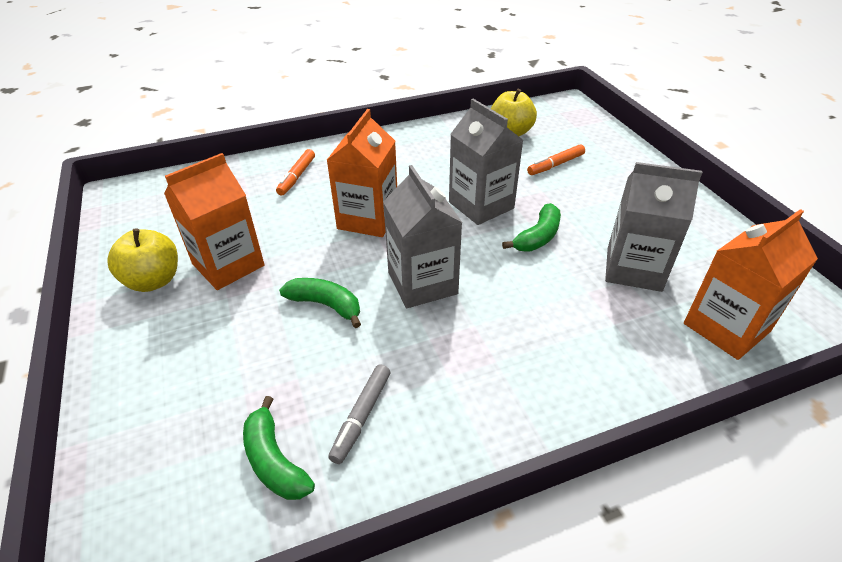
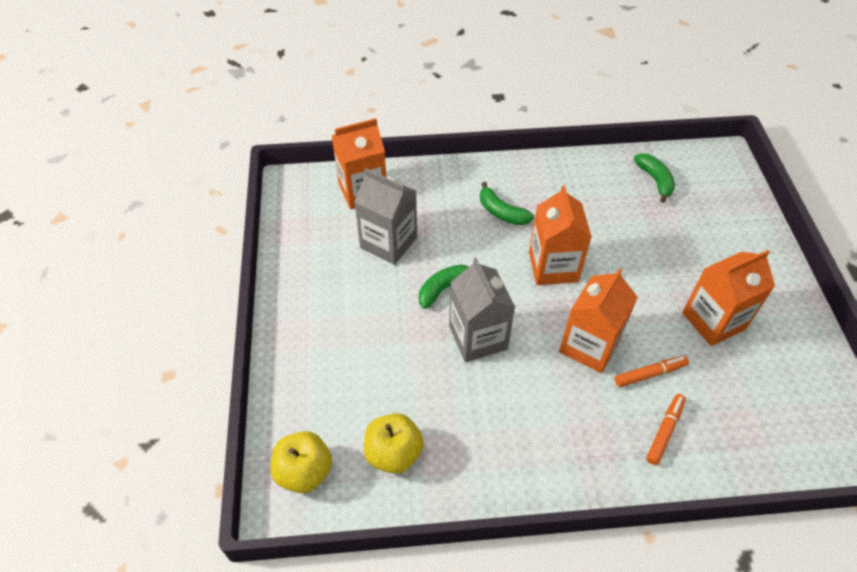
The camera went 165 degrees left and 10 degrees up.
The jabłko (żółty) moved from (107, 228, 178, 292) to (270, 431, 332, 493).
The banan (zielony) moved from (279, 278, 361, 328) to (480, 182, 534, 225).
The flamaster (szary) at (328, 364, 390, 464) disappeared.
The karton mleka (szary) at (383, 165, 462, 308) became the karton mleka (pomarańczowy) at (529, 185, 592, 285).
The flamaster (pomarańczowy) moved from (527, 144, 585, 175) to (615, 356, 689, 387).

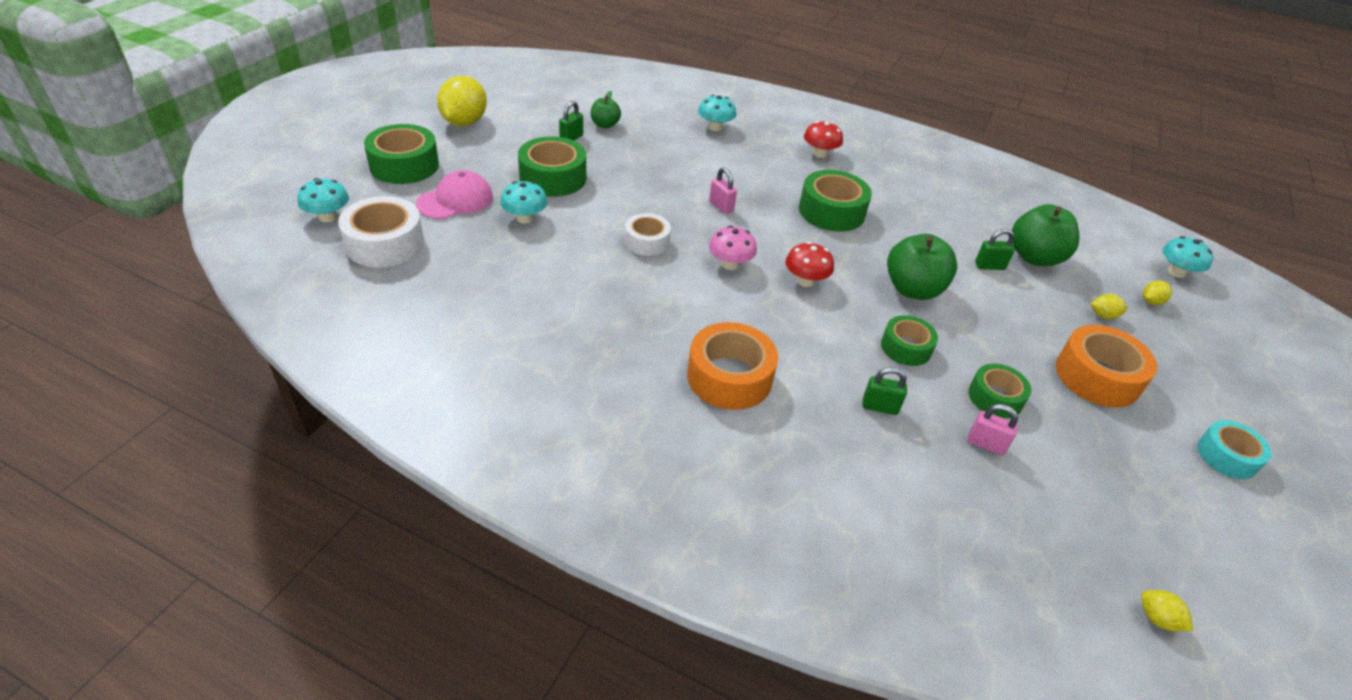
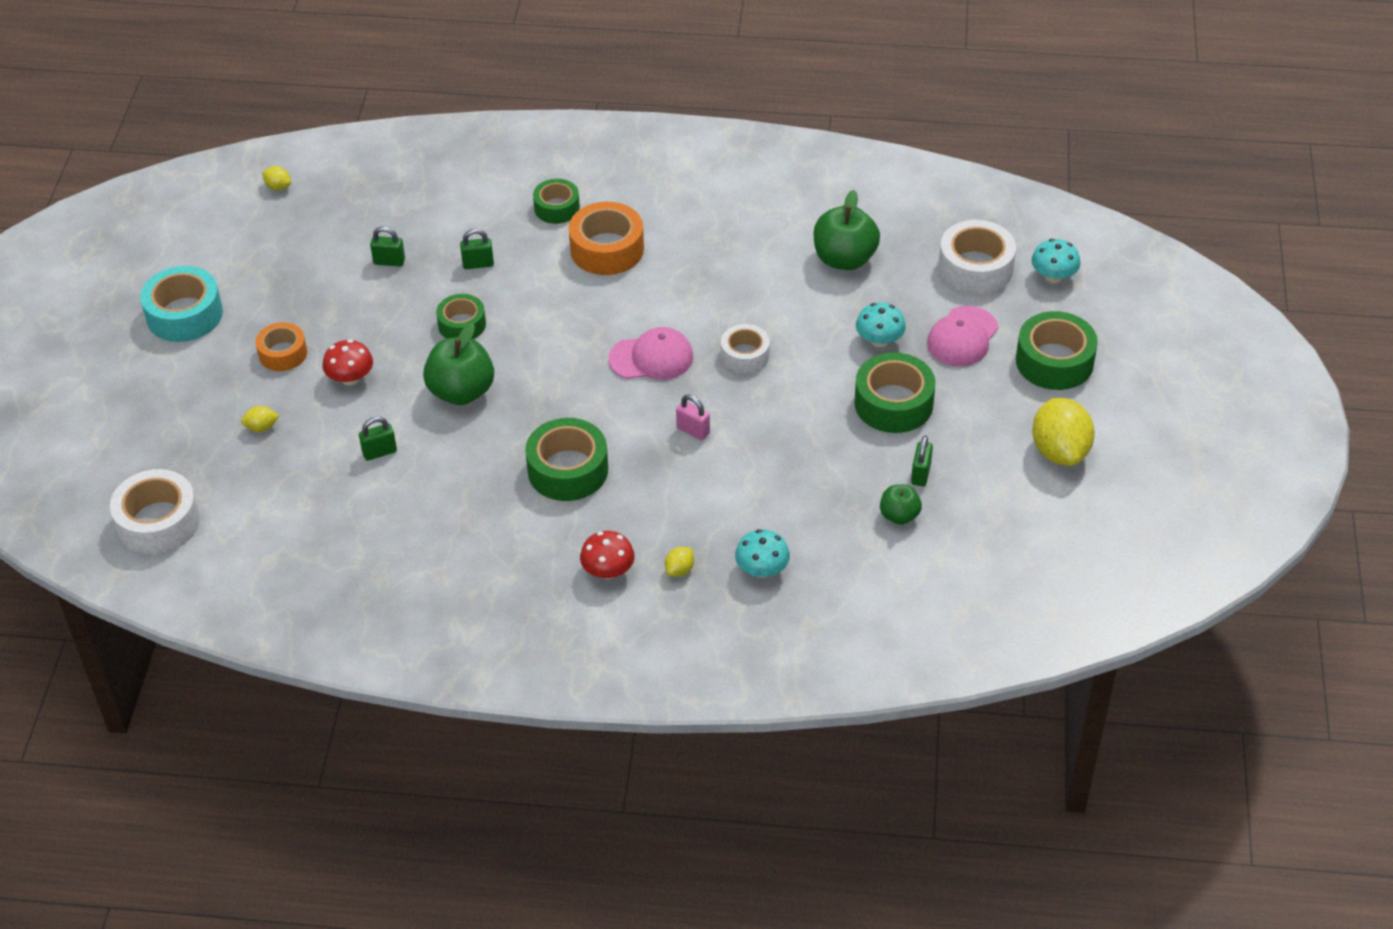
The camera went 165 degrees right and 5 degrees up.
The grzyb (różowy) at (709, 225, 757, 270) was replaced by the czapka (różowy) at (608, 327, 693, 380).
The grzyb (czerwony) moved from (785, 242, 834, 287) to (323, 339, 373, 385).
The kłódka (różowy) at (968, 404, 1018, 455) became the kłódka (zielony) at (370, 226, 405, 267).
The taśma klejąca (zielony) moved from (969, 363, 1032, 418) to (533, 179, 580, 224).
The jabłko (zielony) moved from (1012, 204, 1079, 266) to (814, 190, 880, 270).
The taśma klejąca (pomarańczowy) at (1056, 325, 1157, 408) changed to 0.63 times the size.
The cytryna (żółty) moved from (1143, 280, 1172, 305) to (665, 547, 694, 577).
The grzyb (turkusowy) at (1163, 236, 1213, 278) was replaced by the taśma klejąca (biały) at (110, 469, 200, 555).
The taśma klejąca (turkusowy) at (1197, 420, 1272, 479) changed to 1.59 times the size.

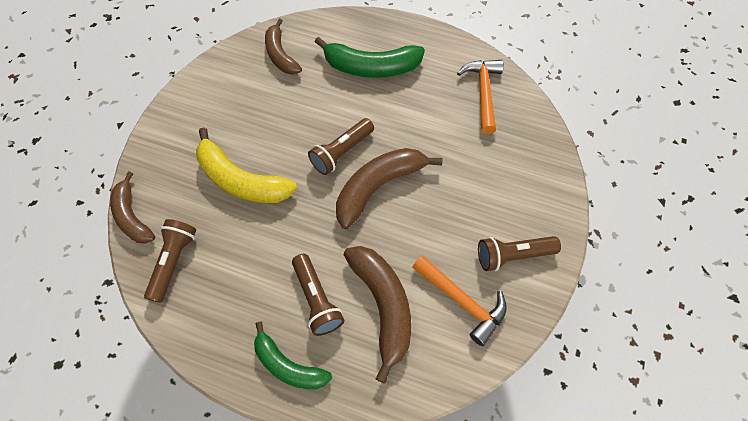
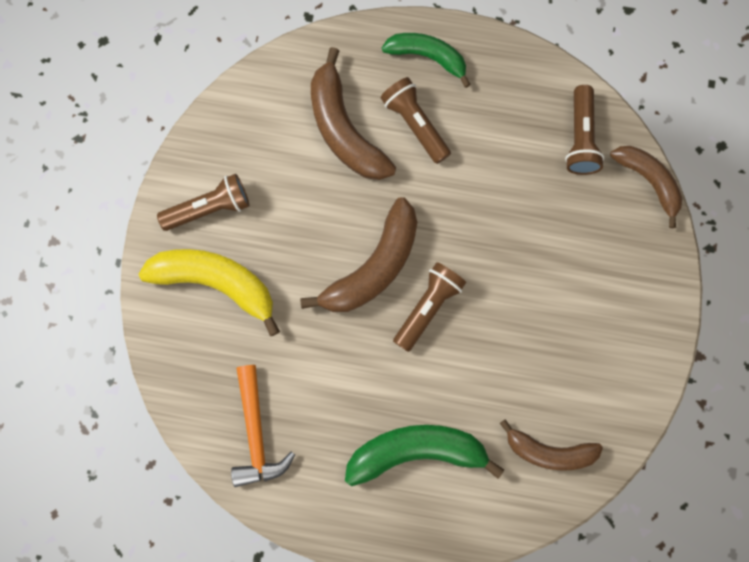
The camera went 170 degrees right and 15 degrees up.
The banan (żółty) moved from (196, 128, 297, 203) to (139, 249, 280, 336).
The banan (brązowy) at (265, 19, 302, 75) turned 135 degrees clockwise.
The młotek (pomarańczowy) at (412, 255, 507, 346) disappeared.

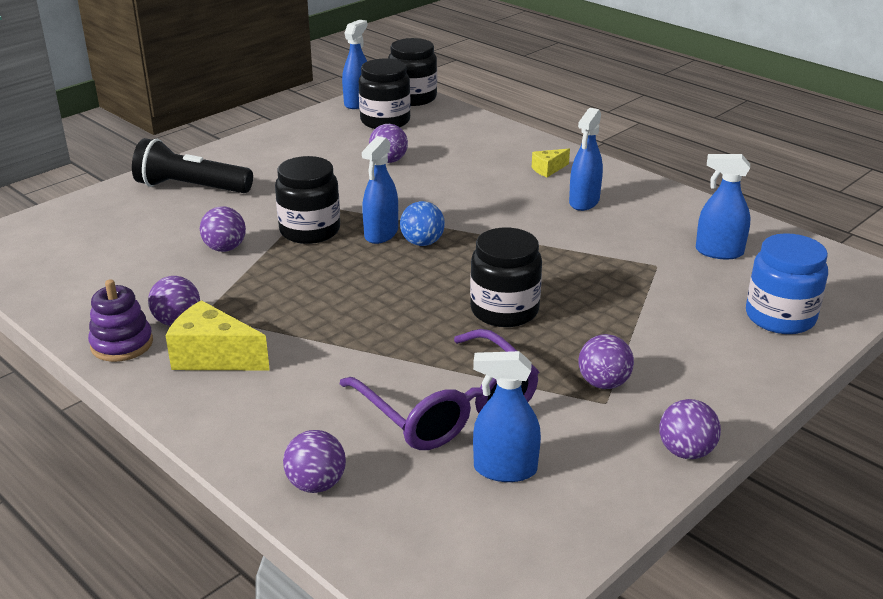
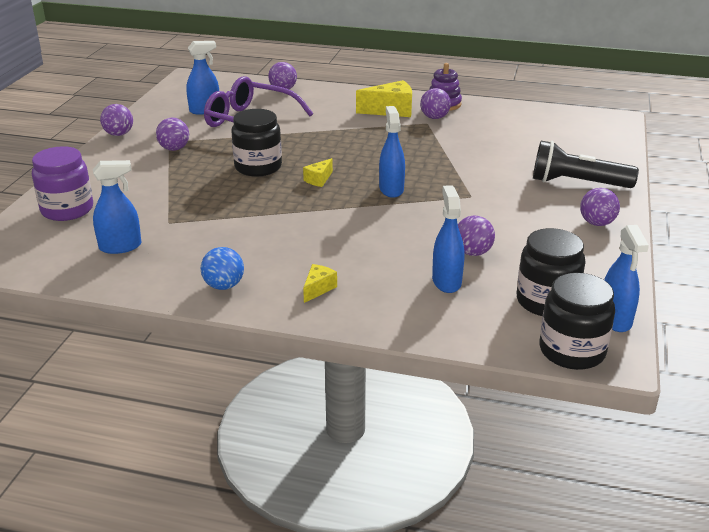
The camera went 150 degrees right and 0 degrees up.
The latarka (czarny) at (132, 138, 253, 193) turned 150 degrees counterclockwise.
The piłka (fioletowy) moved from (200, 206, 246, 252) to (580, 188, 620, 226).
The słoik (czarny) at (275, 156, 340, 244) disappeared.
The piłka (niebieski) moved from (400, 201, 445, 246) to (201, 247, 244, 290).
The spryskiwacz (niebieski) moved from (569, 108, 603, 211) to (432, 185, 464, 293).
The słoik (niebieski) at (746, 233, 828, 334) became the słoik (fioletowy) at (32, 146, 93, 221).
The ser (żółty) at (303, 158, 333, 187) appeared.

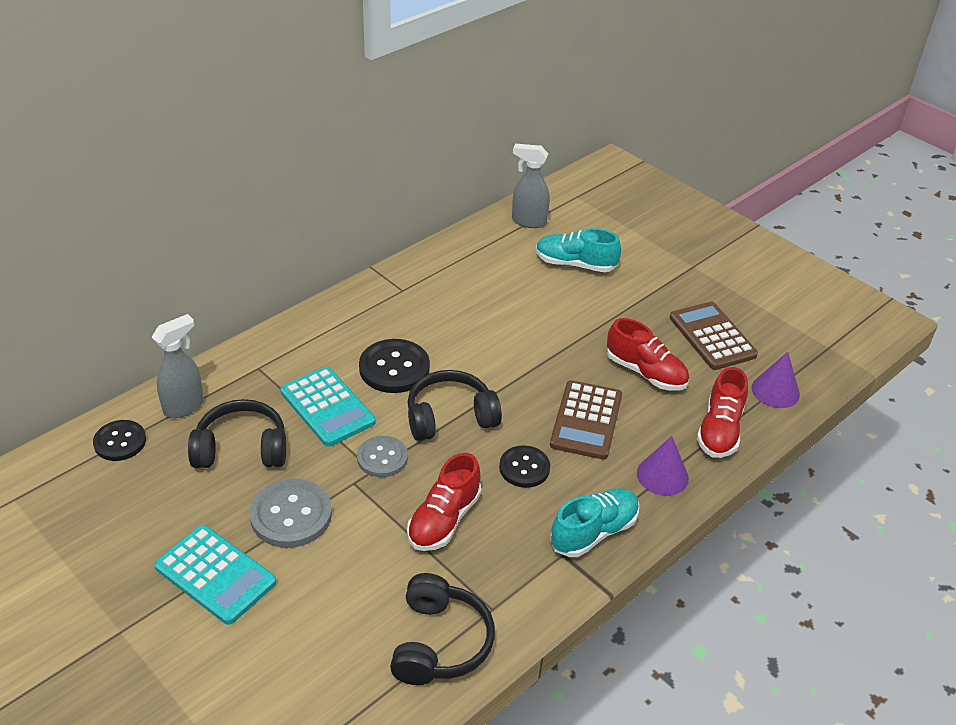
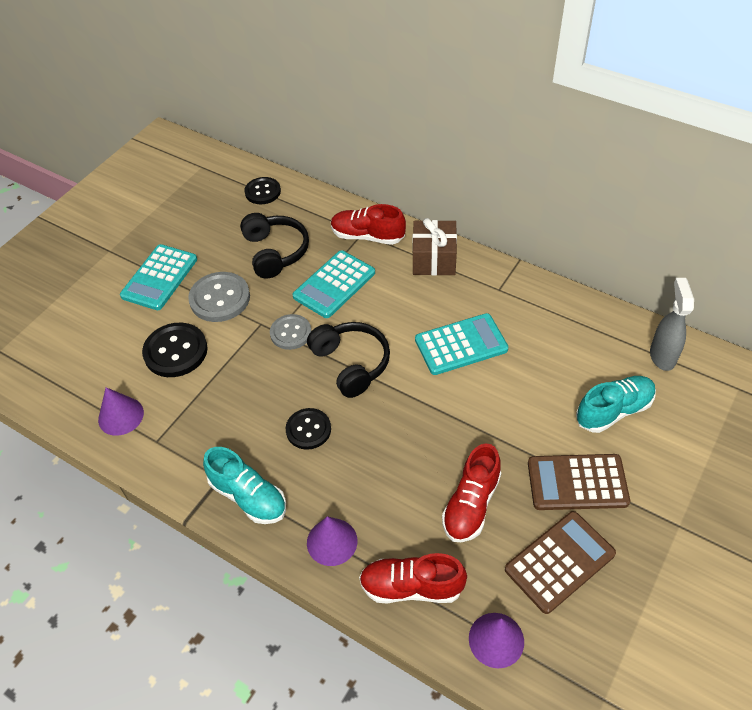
The camera went 80 degrees right and 10 degrees up.
The spryskiwacz (szary) at (152, 314, 204, 418) disappeared.
The guzik (czarny) moved from (359, 339, 430, 393) to (142, 323, 208, 377).
The słuchawki (czarny) at (390, 573, 495, 685) was replaced by the stożek (fioletowy) at (98, 387, 144, 436).
The but (czerwony) moved from (407, 453, 481, 551) to (331, 204, 406, 245).
The but (turkusowy) at (536, 228, 621, 272) turned 60 degrees clockwise.
The kalkulator (brązowy) moved from (550, 380, 622, 460) to (528, 454, 630, 510).
The prezent (brązowy) at (413, 218, 457, 276) appeared.
The kalkulator (turkusowy) at (415, 313, 508, 375) appeared.

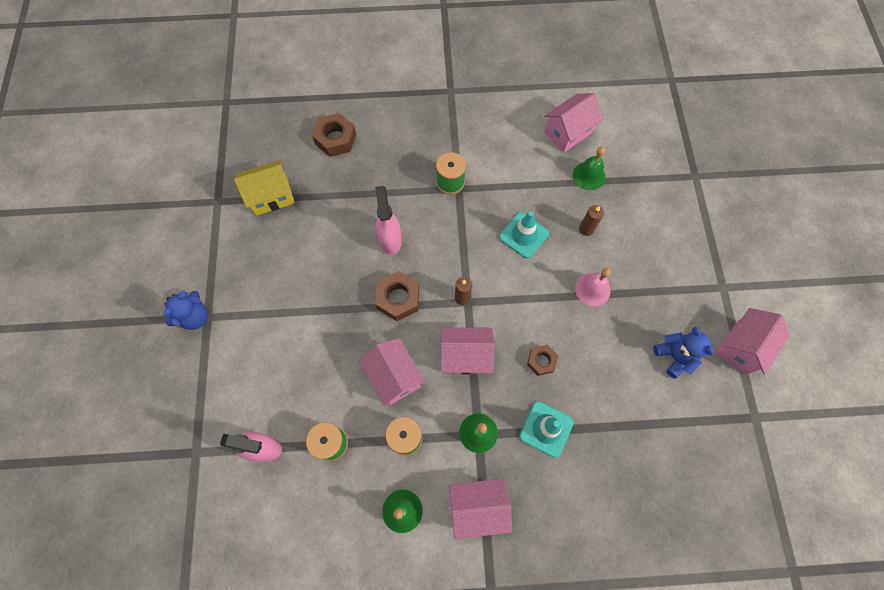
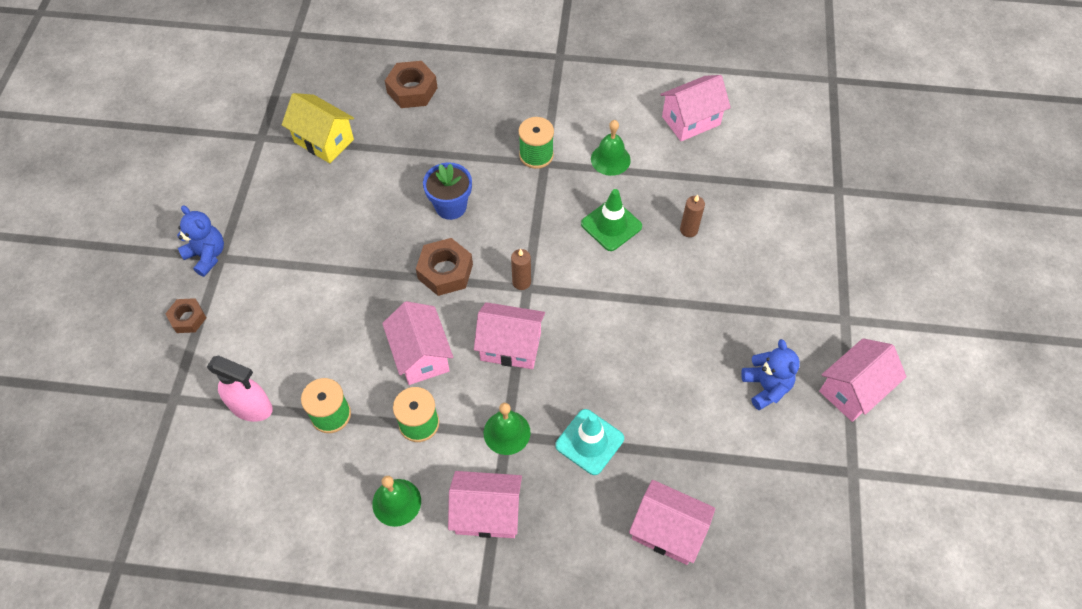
The camera went 10 degrees right and 10 degrees down.
The miś (niebieski) at (163, 291, 208, 330) turned 90 degrees counterclockwise.
The domek (żółty) at (234, 160, 295, 216) turned 45 degrees clockwise.
The spryskiwacz (różowy) at (375, 186, 402, 255) was replaced by the doniczka (niebieski) at (423, 162, 472, 220).
The pachołek (turkusowy) at (499, 211, 549, 258) became the pachołek (zielony) at (581, 189, 642, 251).
The nakrętka (brązowy) moved from (527, 345, 558, 376) to (165, 298, 206, 333).
The dzwonek (zielony) moved from (573, 147, 606, 190) to (591, 120, 631, 176).
The dzwonek (różowy) at (575, 268, 611, 306) disappeared.
The domek (różowy) at (629, 480, 715, 565) appeared.

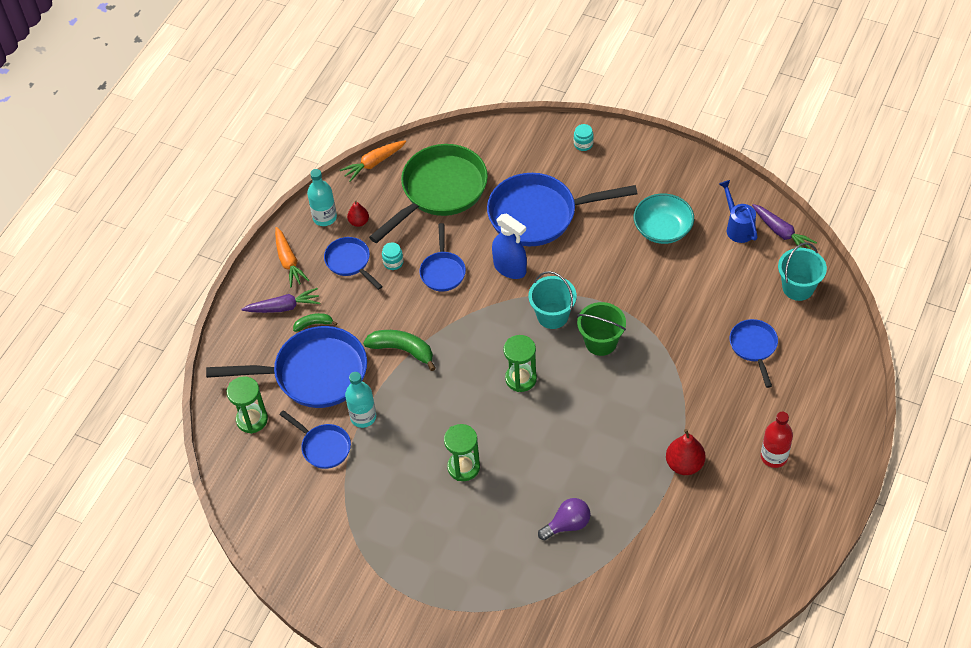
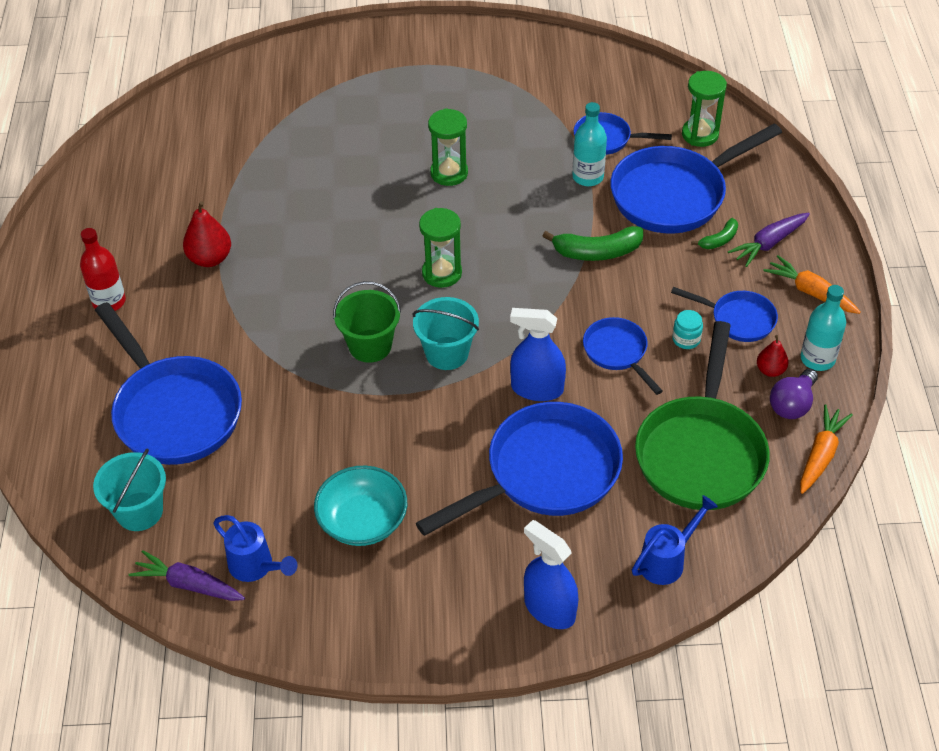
The camera went 150 degrees right and 5 degrees down.
The żarówka (fioletowy) moved from (538, 498, 590, 540) to (770, 368, 818, 419).
The słoik (turkusowy) at (574, 124, 594, 151) was replaced by the spryskiwacz (niebieski) at (524, 520, 578, 629).
The patelnia (niebieski) at (730, 319, 778, 388) changed to 1.93 times the size.
The konewka (niebieski) at (632, 495, 718, 585) appeared.

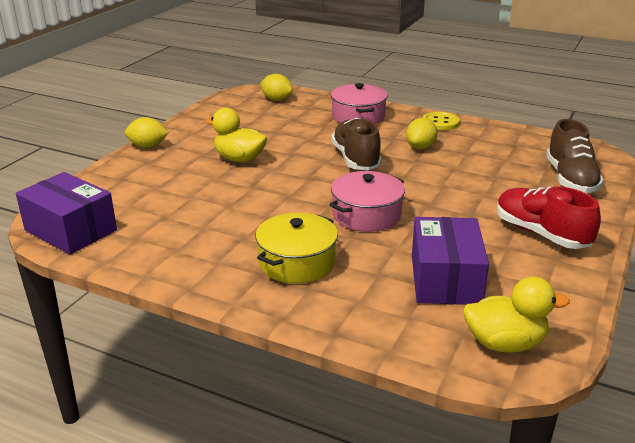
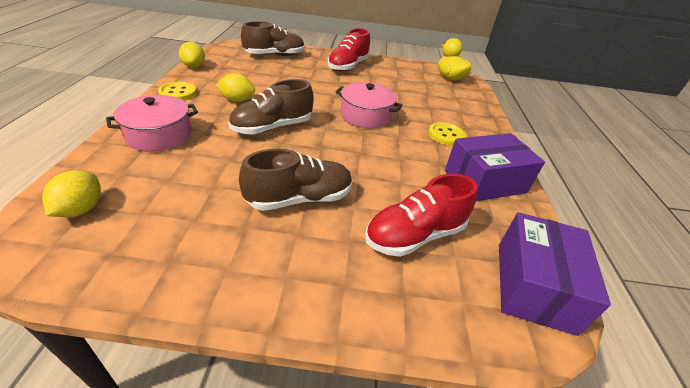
The camera went 115 degrees left and 10 degrees up.
The cytryna (żółty) moved from (125, 117, 169, 148) to (179, 42, 205, 68).
The kaczka (żółty) at (205, 108, 267, 162) was replaced by the but (brązowy) at (239, 149, 352, 211).
The garnek (żółty) at (255, 213, 338, 283) was replaced by the guzik (żółty) at (428, 122, 466, 146).
The pudełko (fioletowy) moved from (412, 217, 489, 305) to (445, 133, 545, 201).
The but (czerwony) at (365, 174, 478, 257) appeared.

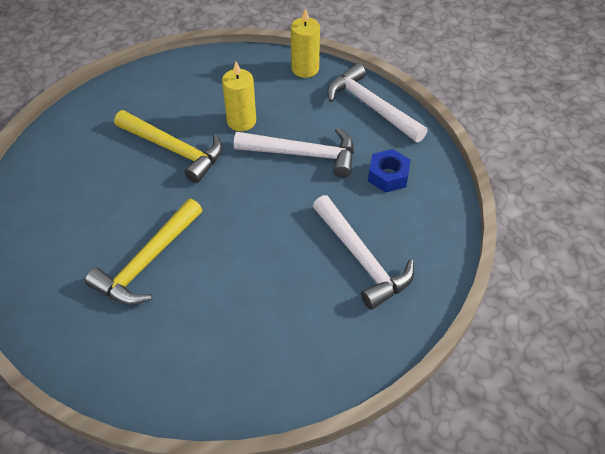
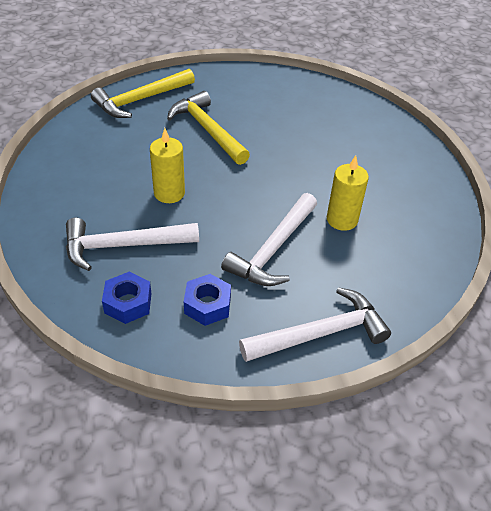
The camera went 110 degrees right and 5 degrees down.
The młotek (żółty) moved from (114, 110, 223, 183) to (91, 69, 195, 118).
The świeca (żółty) moved from (291, 8, 320, 78) to (150, 128, 185, 203).
The nakrętka (niebieski) at (102, 272, 152, 324) appeared.

